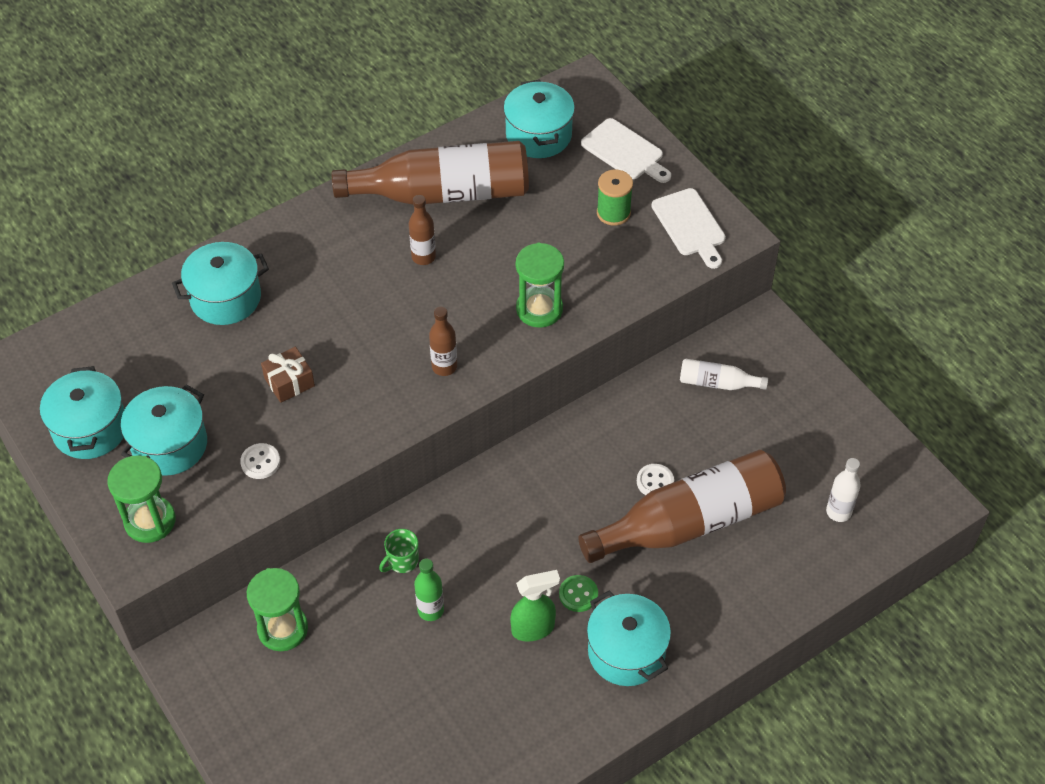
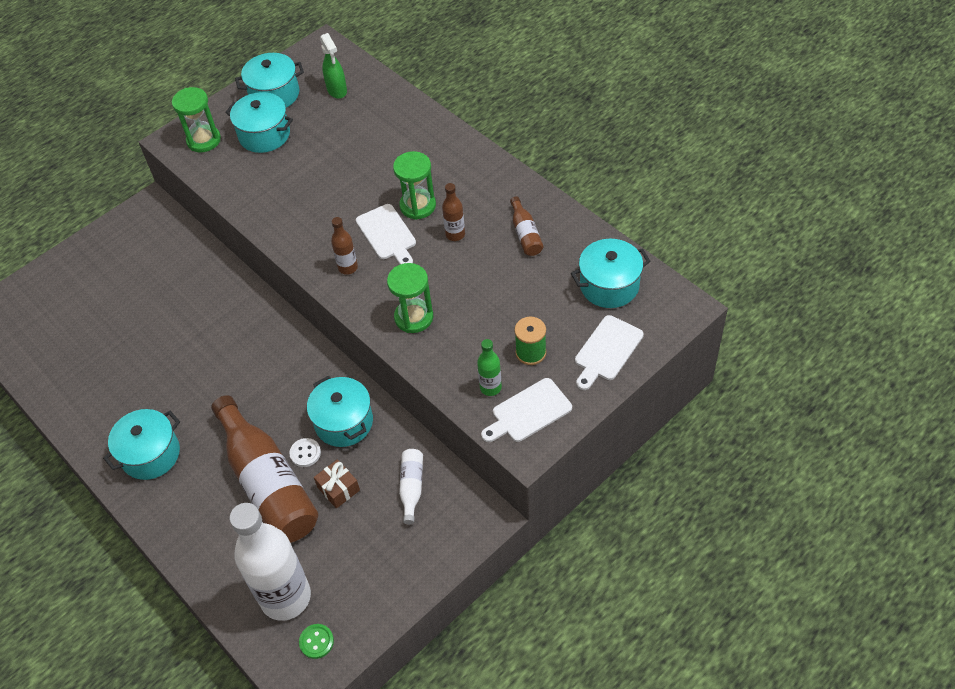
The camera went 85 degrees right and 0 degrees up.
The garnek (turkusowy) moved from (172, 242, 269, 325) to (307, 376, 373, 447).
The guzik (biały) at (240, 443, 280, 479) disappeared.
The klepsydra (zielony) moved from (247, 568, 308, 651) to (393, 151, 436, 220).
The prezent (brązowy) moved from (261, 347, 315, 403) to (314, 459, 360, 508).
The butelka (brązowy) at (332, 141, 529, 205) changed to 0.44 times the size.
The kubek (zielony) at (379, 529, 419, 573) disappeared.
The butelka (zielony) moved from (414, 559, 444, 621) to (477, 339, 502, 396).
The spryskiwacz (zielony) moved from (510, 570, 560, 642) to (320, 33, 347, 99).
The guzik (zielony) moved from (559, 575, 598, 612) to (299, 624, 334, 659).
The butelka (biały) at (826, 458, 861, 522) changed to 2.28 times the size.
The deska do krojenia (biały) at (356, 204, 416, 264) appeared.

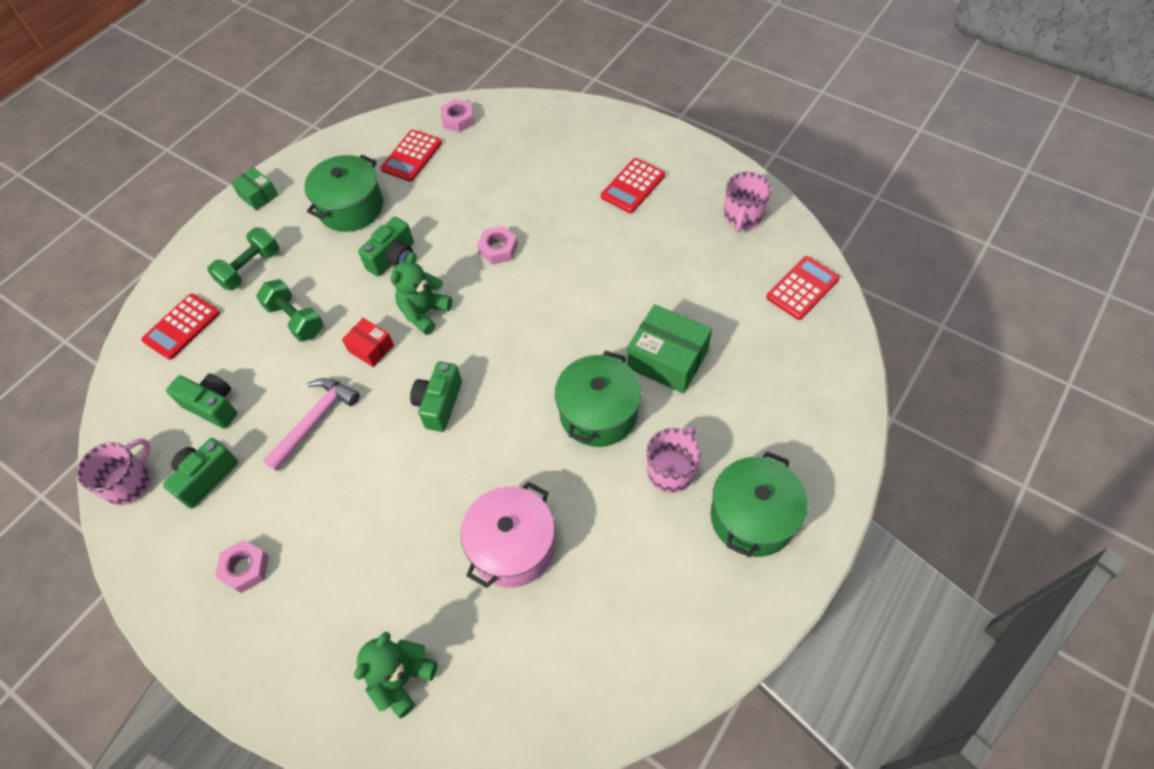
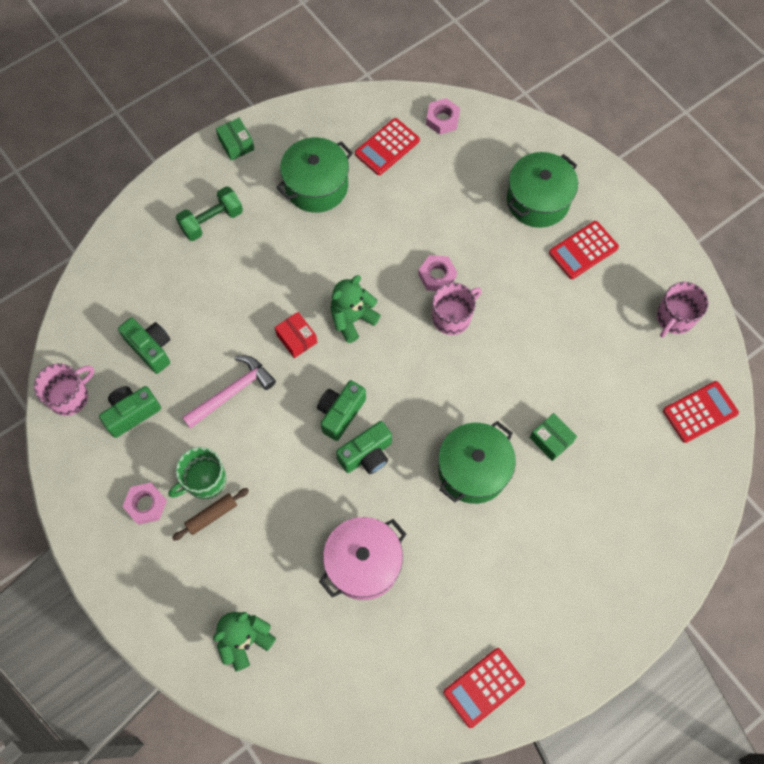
The camera went 15 degrees right and 10 degrees up.
The kalkulator (czerwony) moved from (141, 294, 220, 360) to (443, 648, 525, 728).
The hantel (zielony) at (256, 279, 324, 342) disappeared.
The aparat fotograficzny (zielony) moved from (358, 217, 414, 277) to (336, 421, 392, 474).
The pudełko (zielony) at (627, 304, 712, 394) changed to 0.56 times the size.
The kubek (różowy) moved from (647, 426, 701, 493) to (432, 283, 482, 335).
The garnek (zielony) moved from (711, 451, 808, 557) to (507, 152, 578, 228).
The kubek (zielony) at (168, 447, 226, 499) appeared.
The wałek do ciasta (brązowy) at (172, 488, 249, 541) appeared.

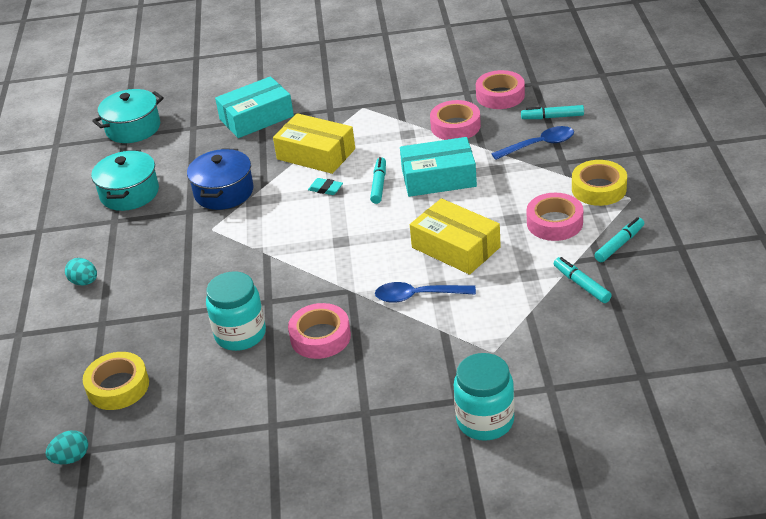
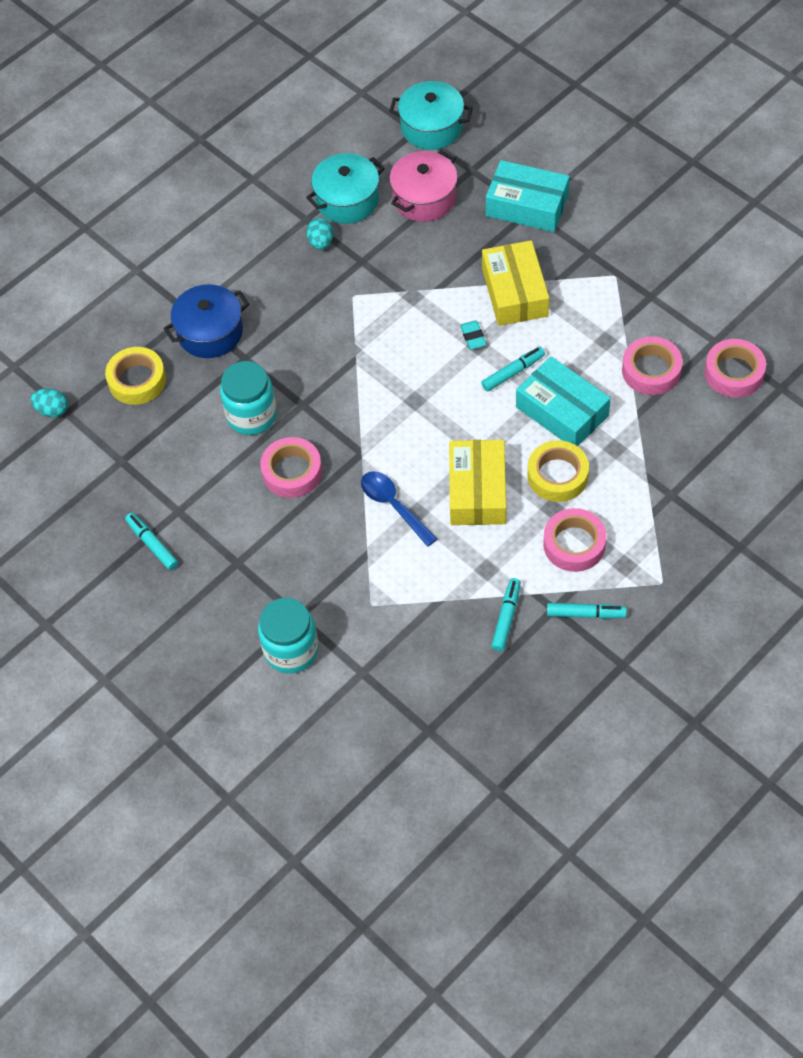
The camera went 50 degrees right and 20 degrees up.
The jajko (turkusowy) moved from (65, 258, 97, 286) to (306, 218, 333, 250).
The garnek (niebieski) moved from (187, 148, 254, 210) to (163, 284, 249, 358).
The łyżka (niebieski) at (491, 126, 574, 160) disappeared.
The flamaster (turkusowy) moved from (521, 105, 584, 119) to (125, 513, 178, 570).
The taśma klejąca (żółty) moved from (572, 160, 627, 206) to (528, 440, 589, 502).
The garnek (różowy) at (389, 150, 458, 222) appeared.

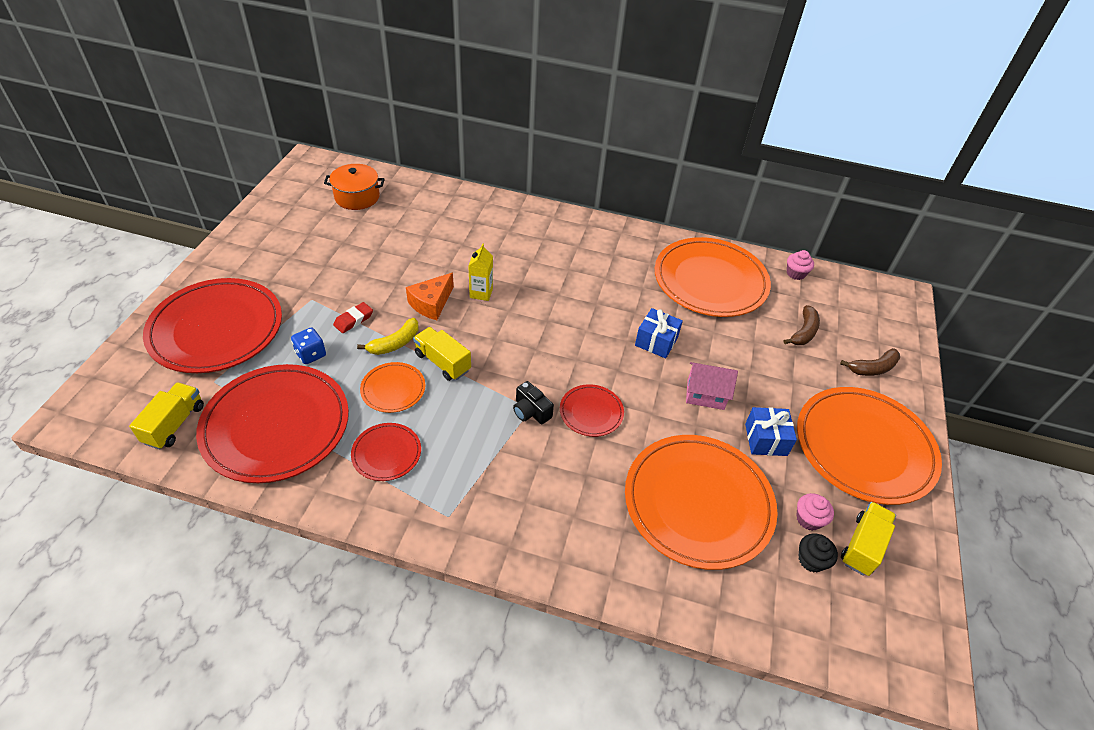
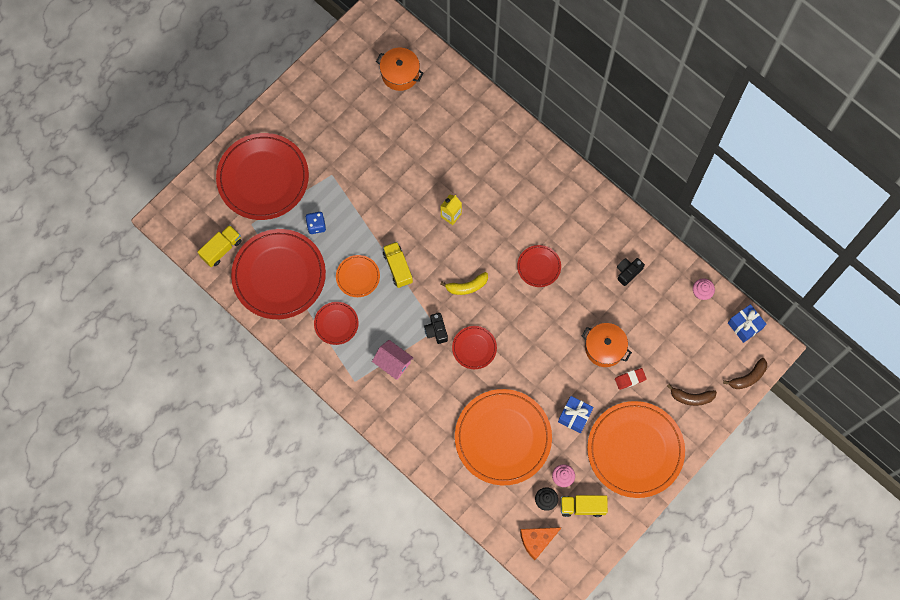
The camera went 30 degrees right and 25 degrees up.
The gumka do mazania (czerwony) moved from (333, 302, 373, 333) to (615, 368, 647, 390).
The banan (żółty) moved from (357, 318, 418, 355) to (440, 272, 488, 295).
The ser (pomarańczowy) moved from (406, 273, 454, 320) to (520, 527, 562, 560).
The prezent (niebieski) moved from (635, 308, 683, 358) to (728, 304, 766, 343).
The talerz (pomarańczowy) at (655, 237, 771, 317) was replaced by the aparat fotograficzny (czarny) at (617, 258, 645, 286).
The domek (różowy) moved from (686, 362, 738, 410) to (372, 340, 413, 380).
The banan (brązowy) moved from (784, 305, 820, 345) to (723, 358, 767, 389).
The ciężarówka (żółty) at (841, 502, 896, 576) turned 150 degrees counterclockwise.
The talerz (czerwony) at (517, 245, 561, 287) appeared.
The garnek (pomarańczowy) at (582, 323, 632, 367) appeared.

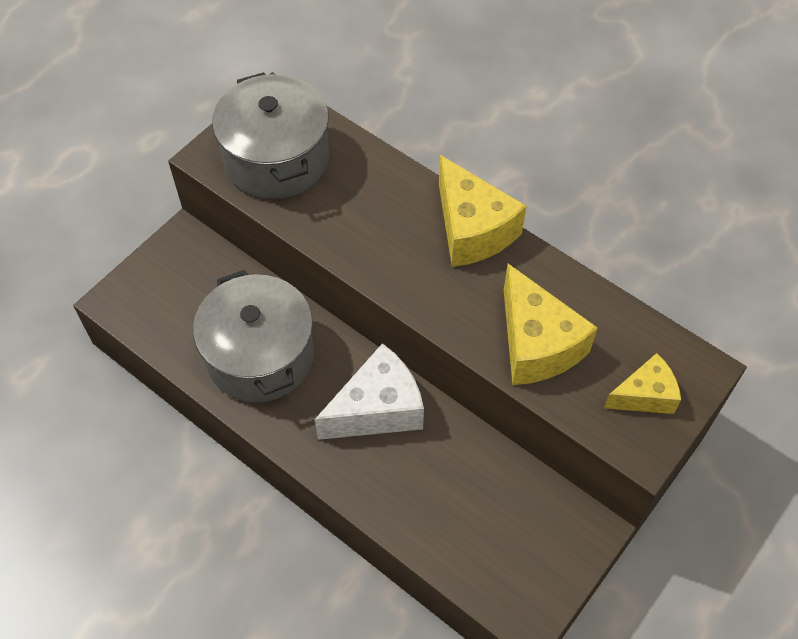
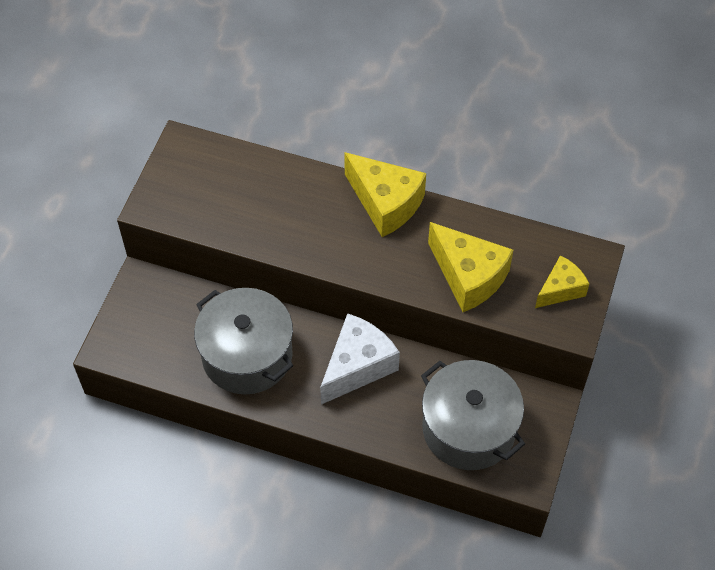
The camera went 20 degrees left and 0 degrees up.
The garnek (szary) moved from (212, 72, 329, 199) to (421, 360, 525, 470).

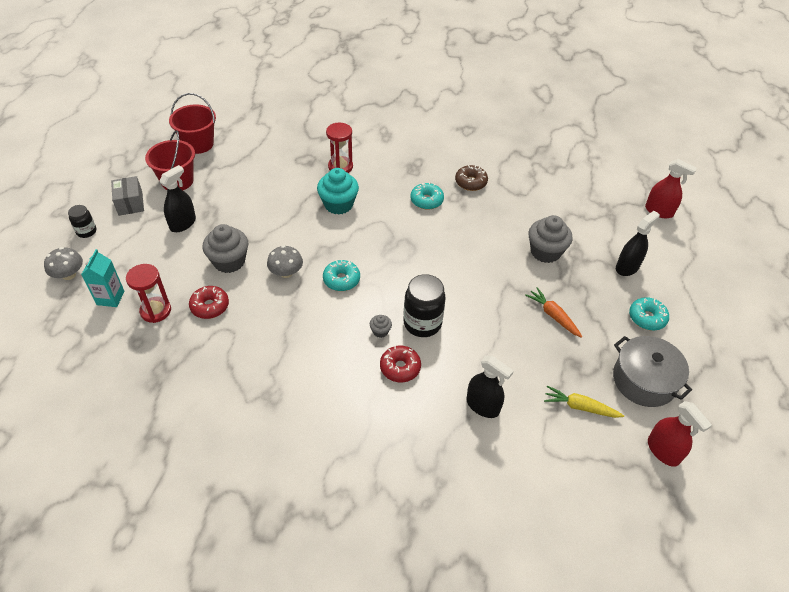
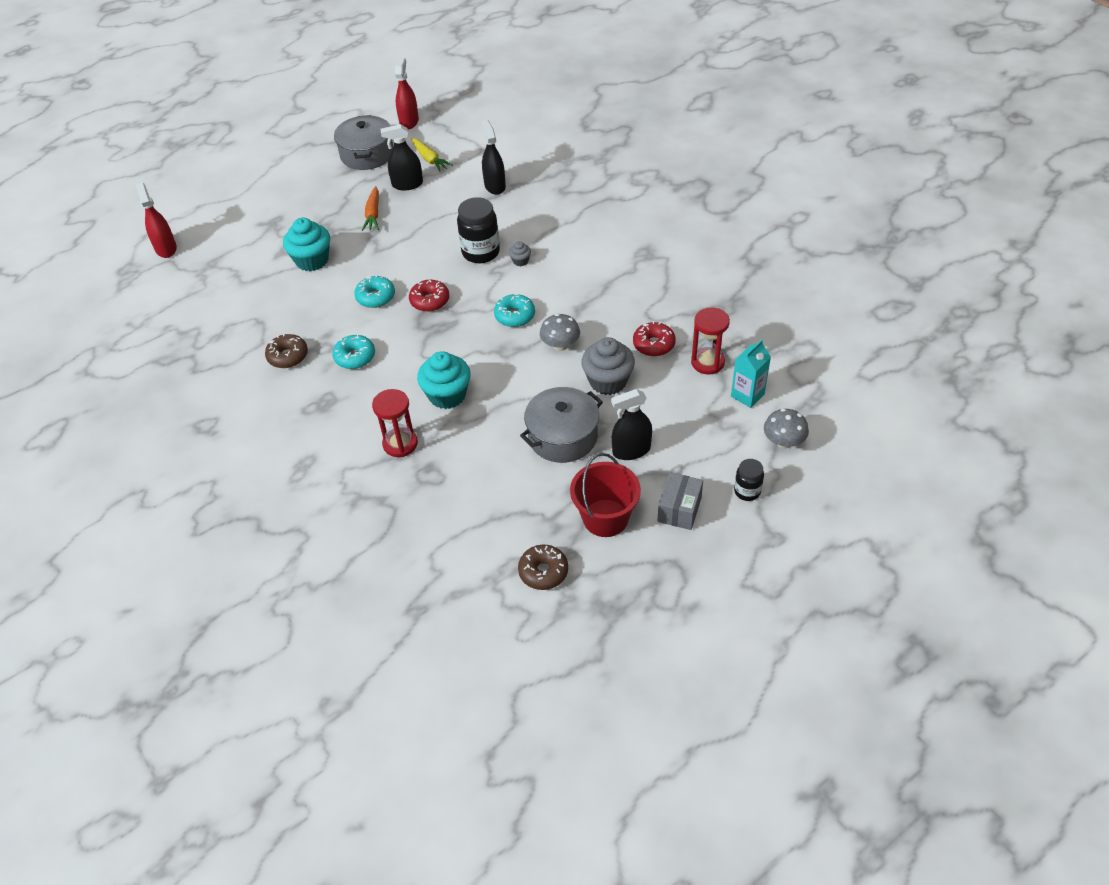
The camera went 140 degrees left and 0 degrees up.
The wiadro (czerwony) at (169, 93, 216, 154) was replaced by the donut (brązowy) at (518, 545, 568, 590).
The donut (czerwony) moved from (380, 346, 421, 382) to (409, 280, 449, 312).
The muffinka (szary) at (529, 215, 573, 263) became the muffinka (turkusowy) at (283, 218, 330, 271).
The spryskiwacz (czarny) moved from (616, 211, 660, 276) to (381, 124, 423, 190).
The donut (turkusowy) moved from (629, 297, 669, 330) to (354, 275, 395, 308).
The garnek (szary) at (520, 387, 603, 463) appeared.

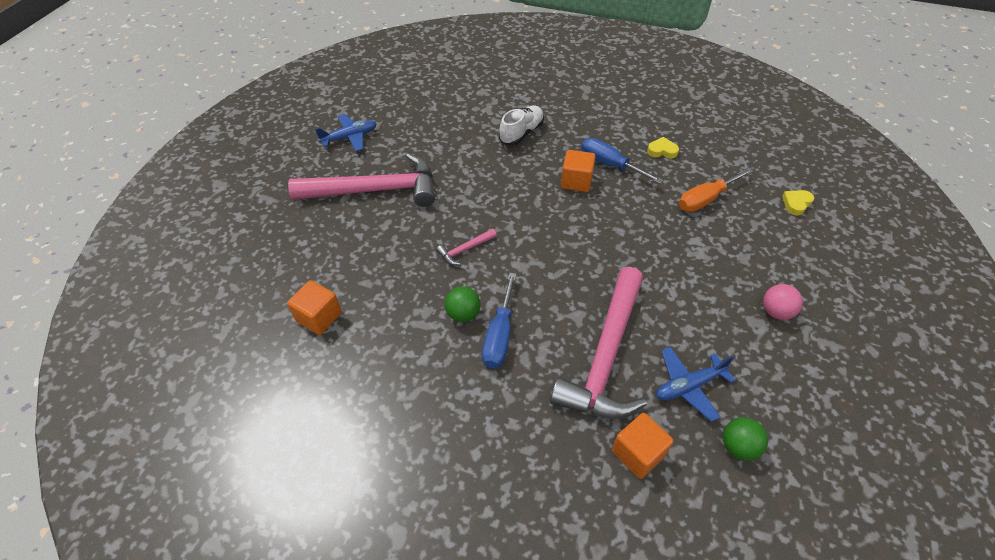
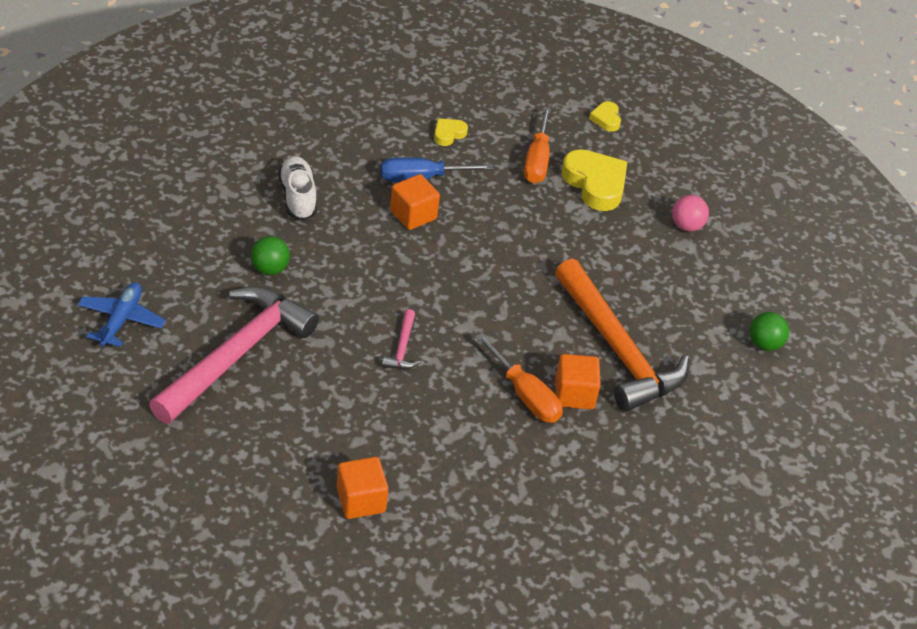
The camera went 55 degrees left and 5 degrees down.
The piłka (zielony) moved from (445, 286, 480, 322) to (251, 236, 290, 275).
The śrubokręt (niebieski) at (482, 273, 516, 368) became the śrubokręt (pomarańczowy) at (475, 333, 563, 423).
The młotek (różowy) at (550, 267, 647, 419) became the młotek (pomarańczowy) at (555, 259, 689, 412).
The sześcian (pomarańczowy) moved from (612, 413, 674, 479) to (555, 354, 601, 409).
The samolot (niebieski) at (656, 347, 736, 422) disappeared.
The serce (żółty) at (562, 149, 627, 211) appeared.

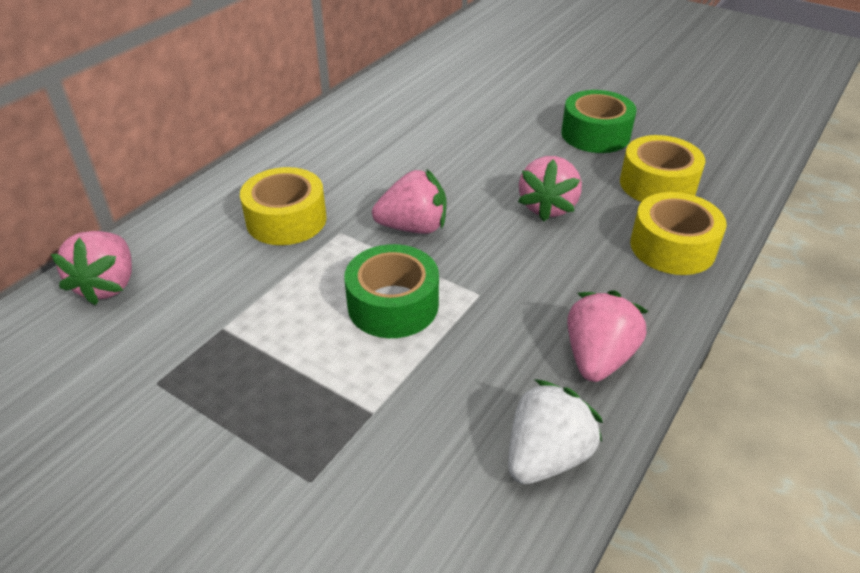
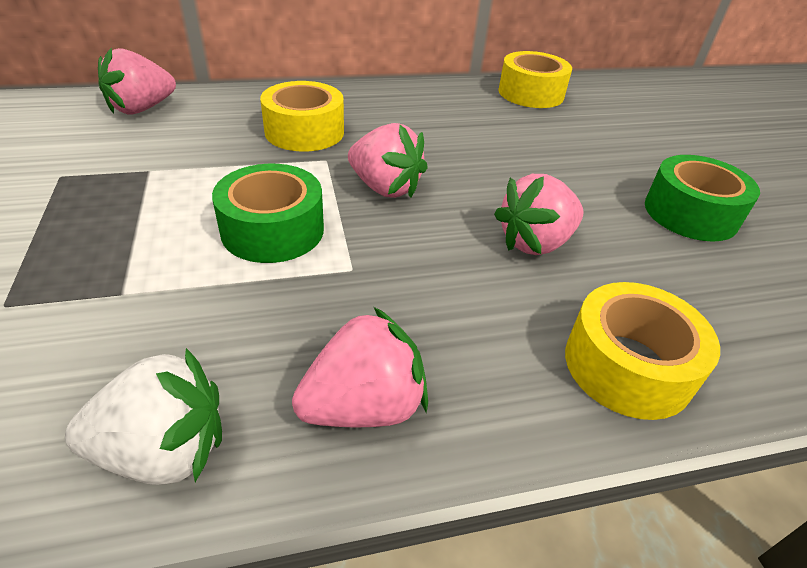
The camera went 40 degrees right and 0 degrees up.
The taśma klejąca (żółty) moved from (620, 135, 705, 202) to (498, 51, 572, 108).

